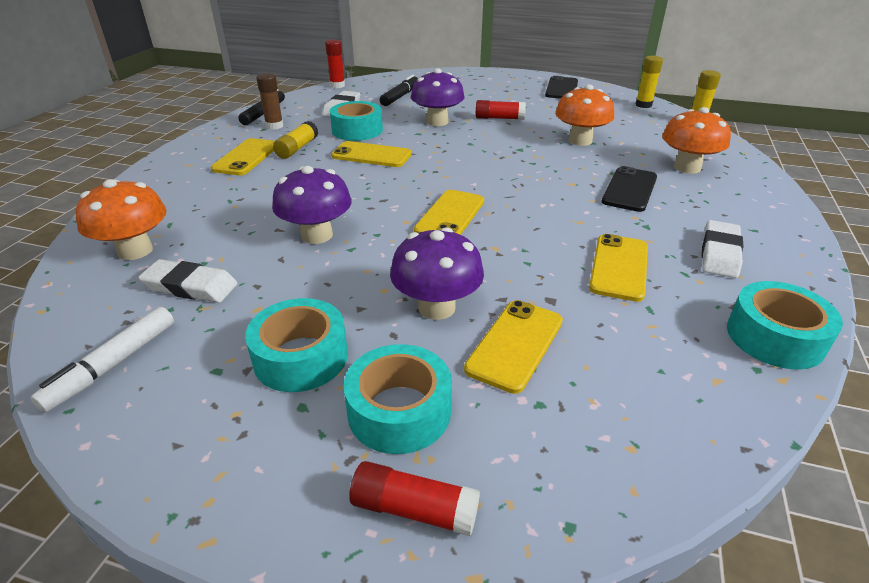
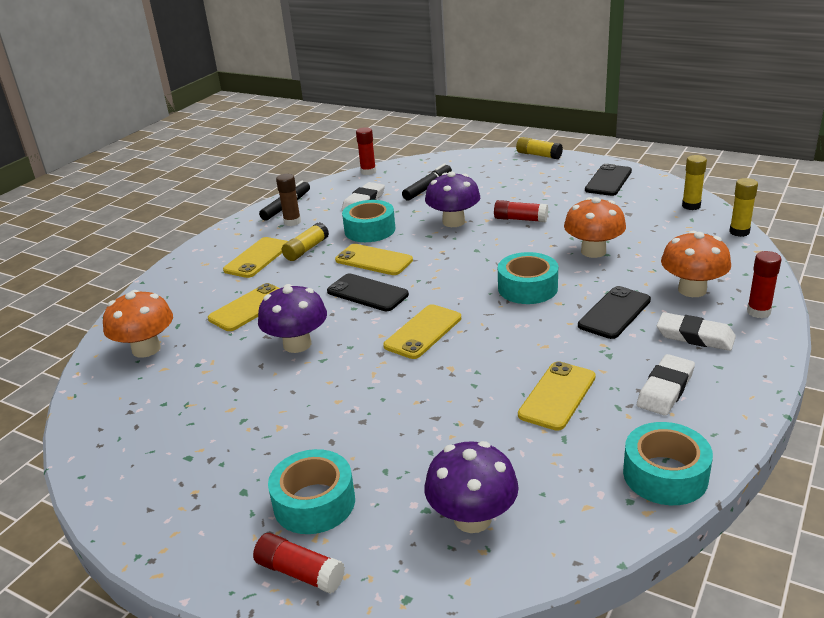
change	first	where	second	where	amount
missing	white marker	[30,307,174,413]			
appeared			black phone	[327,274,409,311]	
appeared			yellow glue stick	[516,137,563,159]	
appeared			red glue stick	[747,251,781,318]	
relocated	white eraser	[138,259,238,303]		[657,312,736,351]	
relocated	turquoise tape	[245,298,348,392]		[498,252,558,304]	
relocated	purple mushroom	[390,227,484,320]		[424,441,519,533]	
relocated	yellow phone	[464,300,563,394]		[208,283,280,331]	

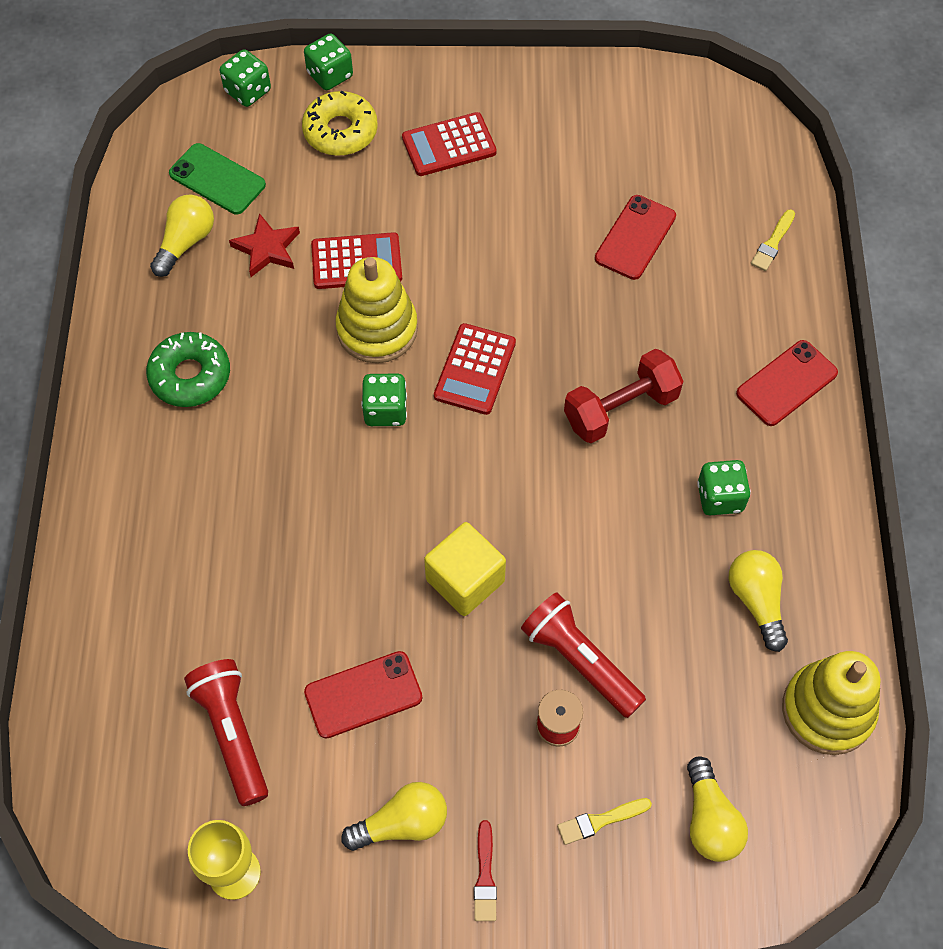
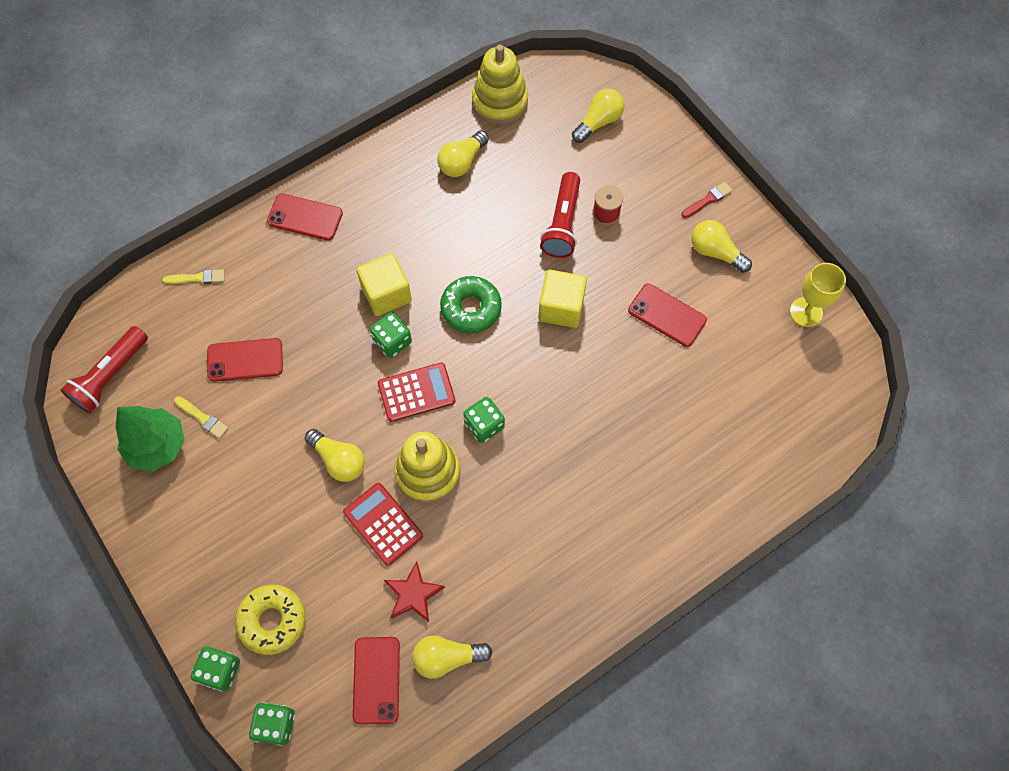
change	first	where	second	where	amount
missing	red calculator	[402,112,497,176]			
appeared			green tree	[115,406,185,472]	
appeared			yellow light bulb	[305,429,365,482]	
relocated	green donut	[146,332,230,407]		[440,276,502,333]	
relocated	red flashlight	[184,659,268,806]		[61,326,148,413]	
relocated	yellow brush	[557,798,652,845]		[174,396,228,439]	
relocated	green dice	[697,460,751,515]		[370,312,412,358]	
exchanged	red dumbbell	[564,349,683,443]	yellow cube	[356,253,412,316]	
colour	green phone	[169,143,266,214]	red phone	[353,637,400,725]	

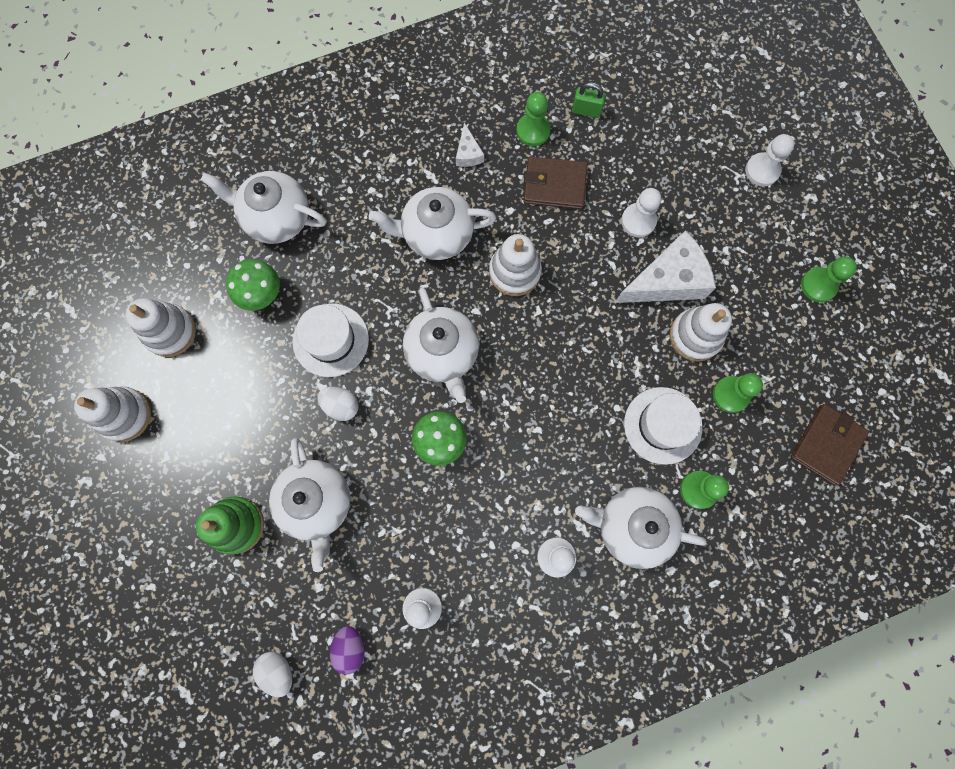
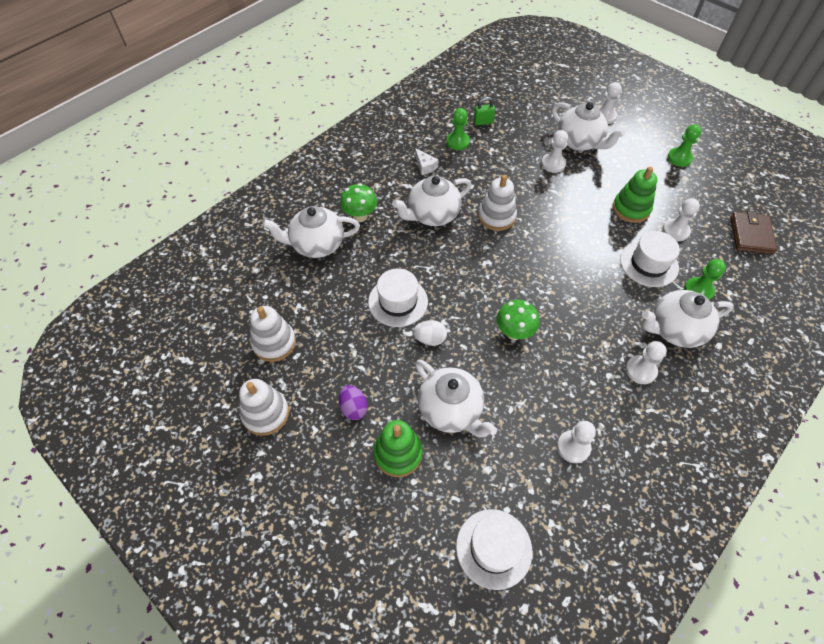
change	first	where	second	where	amount
missing	brown wallet	[523,156,588,209]			
missing	white cheese	[615,230,716,303]			
relocated	green mushroom	[226,259,280,311]		[340,183,377,222]	
relocated	purple egg	[330,626,365,675]		[339,385,368,420]	
relocated	white teapot	[403,288,479,403]		[552,102,625,151]	
exchanged	white egg	[253,652,292,697]	white hat	[456,509,532,590]	
colour	white stacking toy	[670,303,732,361]	green stacking toy	[613,167,657,223]	
colour	green pawn	[713,373,763,413]	white pawn	[663,198,700,241]	

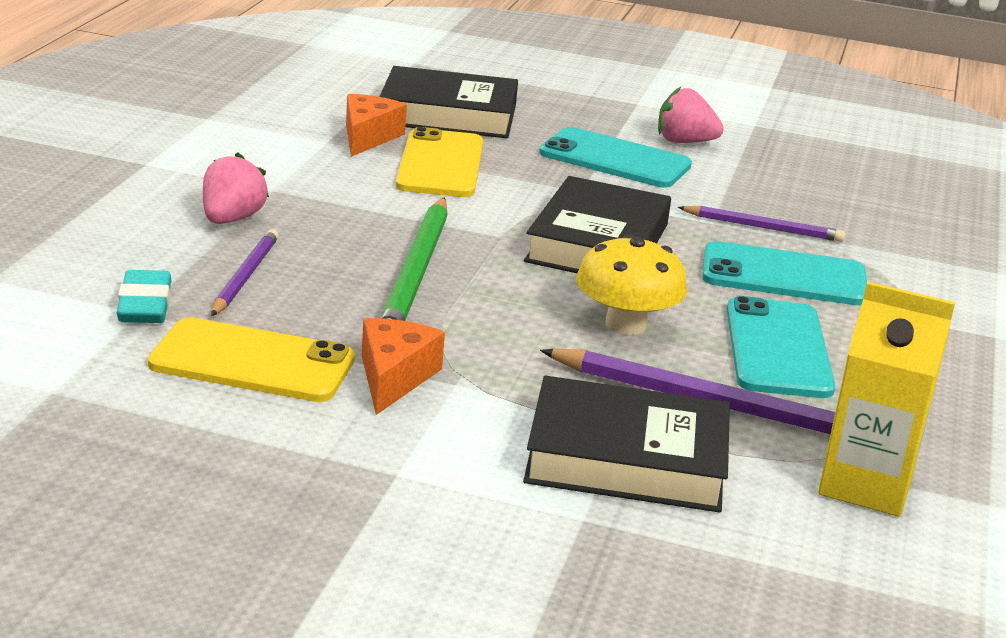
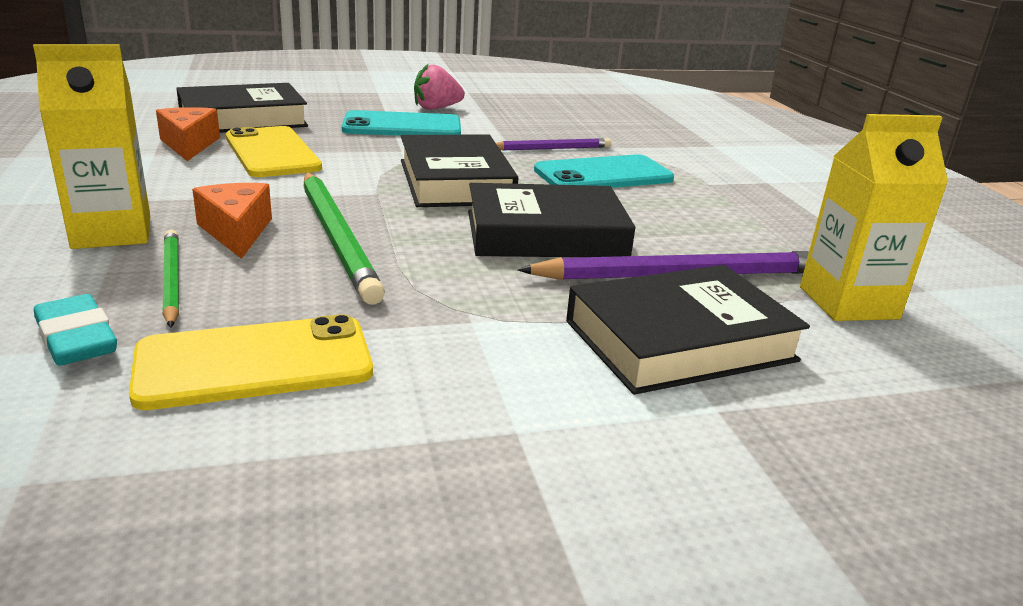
change	first	where	second	where	amount
missing	turquoise phone	[726,296,836,398]			
relocated	orange cheese	[362,318,445,415]		[192,183,272,259]	
exchanged	pink strawberry	[203,152,269,224]	yellow carton	[33,44,150,249]	
exchanged	yellow mushroom	[576,235,687,335]	black book	[468,183,636,257]	
colour	purple pencil	[211,229,279,316]	green pencil	[162,230,179,328]	

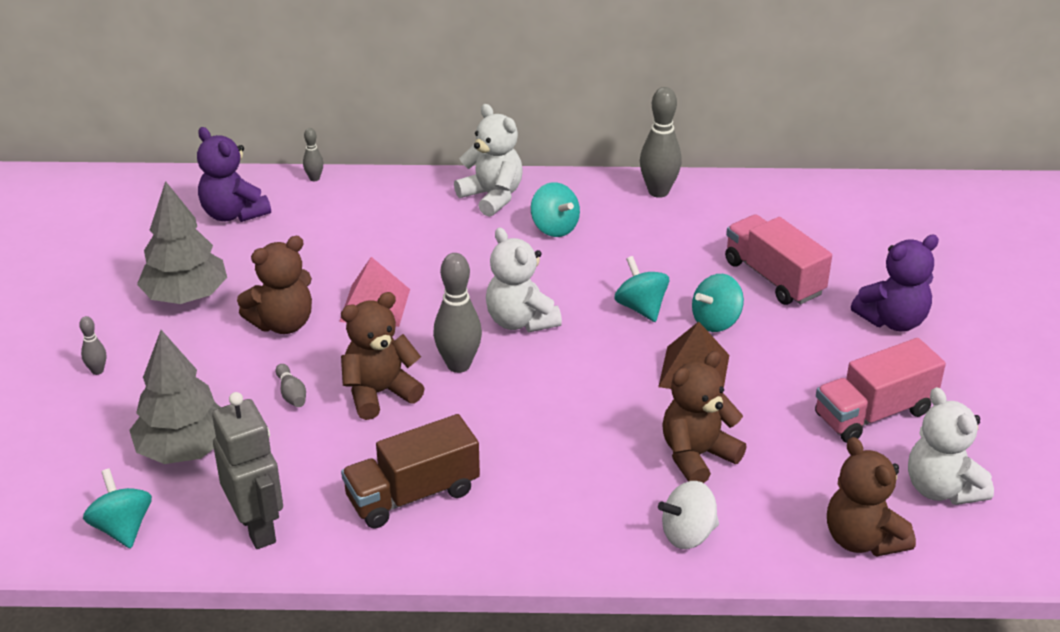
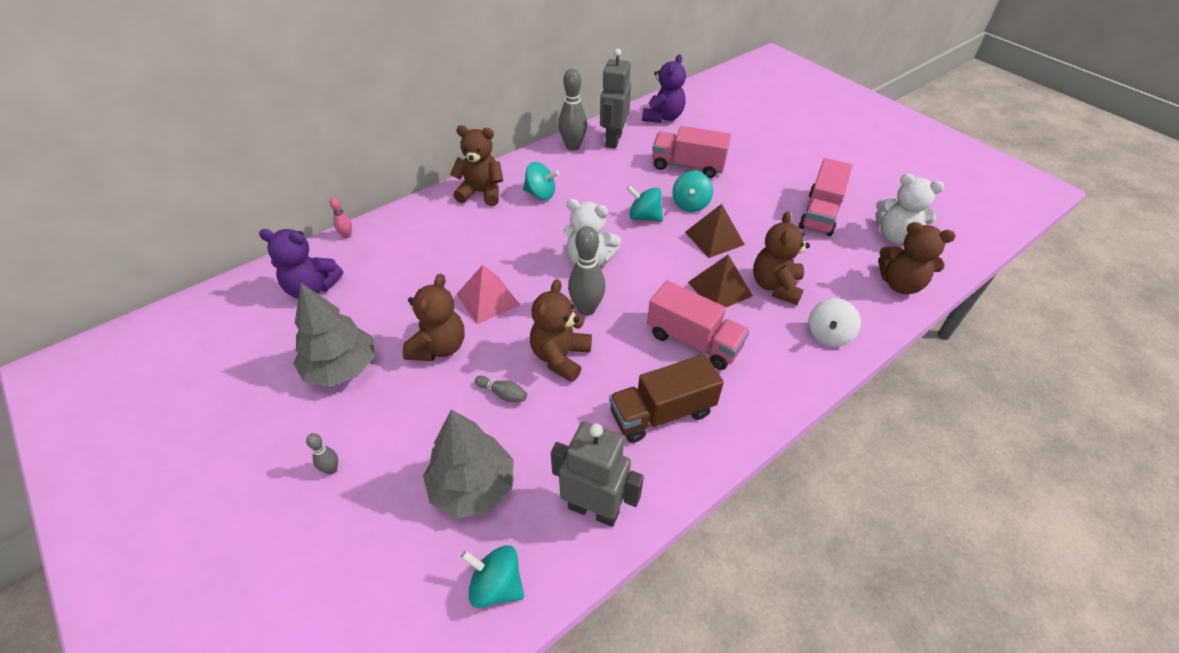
change	first	where	second	where	amount
appeared			grey robot	[600,48,631,149]	
appeared			pink truck	[647,281,750,370]	
appeared			brown pyramid	[688,255,753,307]	
relocated	purple teddy bear	[851,235,939,331]		[642,54,686,123]	
colour	grey bowling pin	[303,128,324,181]	pink bowling pin	[330,197,352,238]	
colour	white teddy bear	[454,104,523,217]	brown teddy bear	[450,125,503,206]	
spun	brown truck	[341,414,480,528]		[609,354,724,443]	45 degrees clockwise

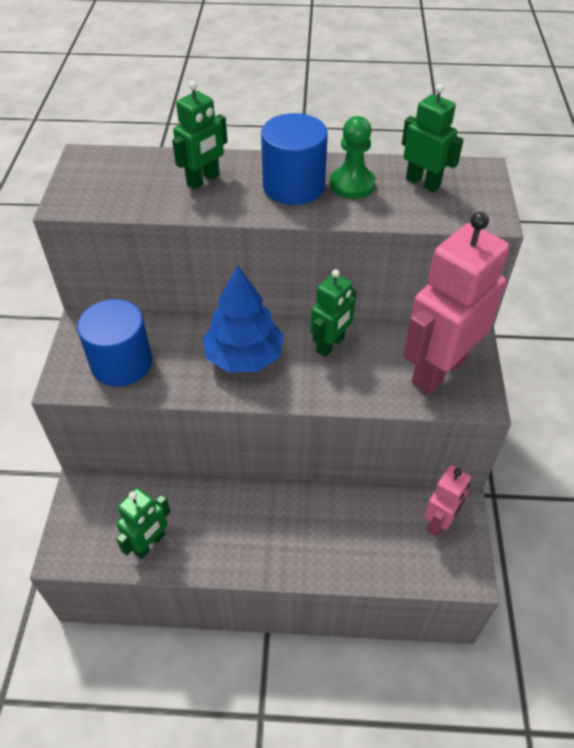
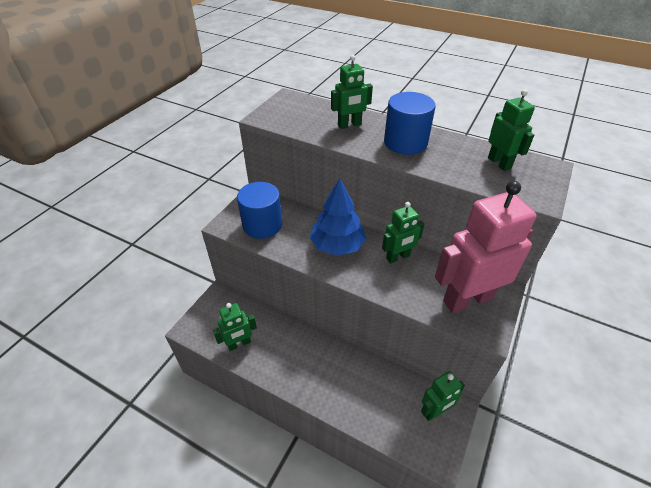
change	first	where	second	where	amount
missing	green pawn	[330,116,376,199]			
colour	pink robot	[425,465,471,536]	green robot	[421,371,465,421]	

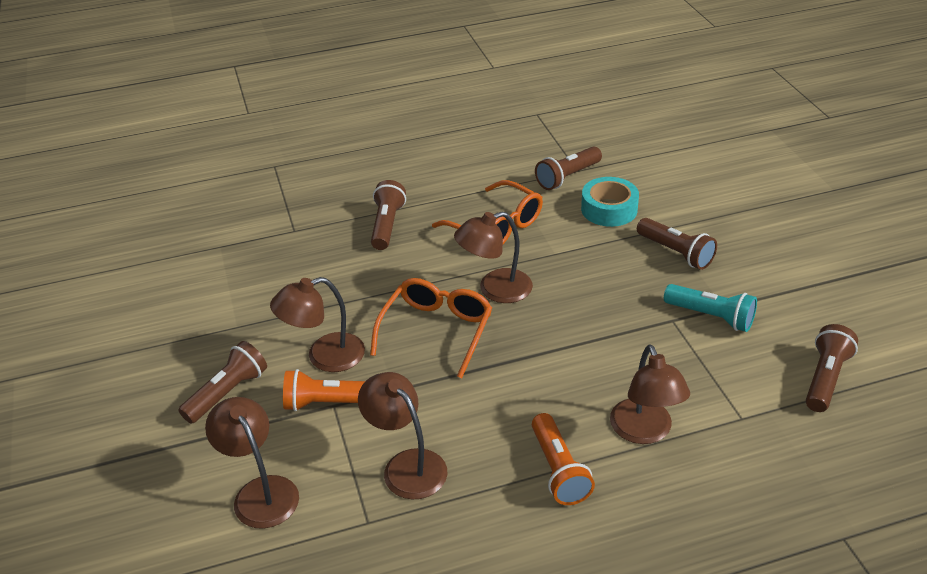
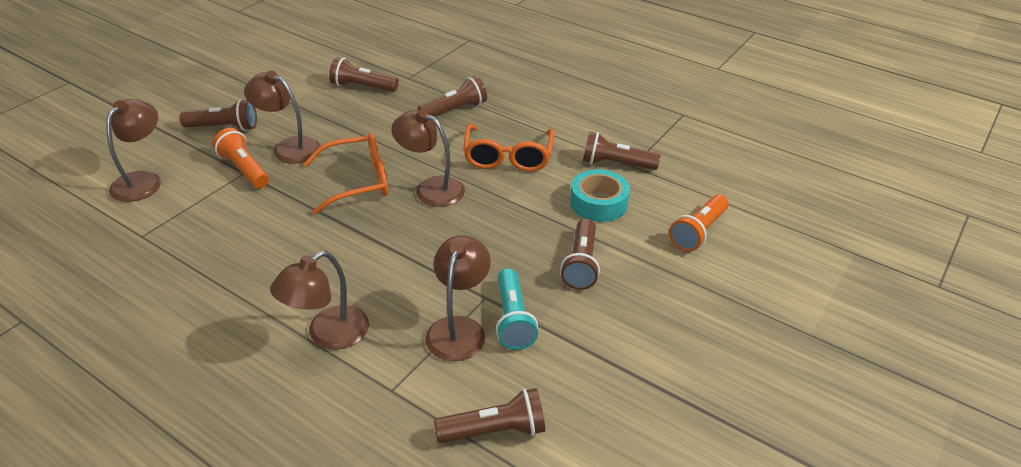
change	first	where	second	where	amount
appeared			brown flashlight	[329,57,399,92]	
relocated	brown lamp	[358,372,447,499]		[425,235,491,361]	
relocated	orange flashlight	[532,413,595,505]		[669,194,729,252]	

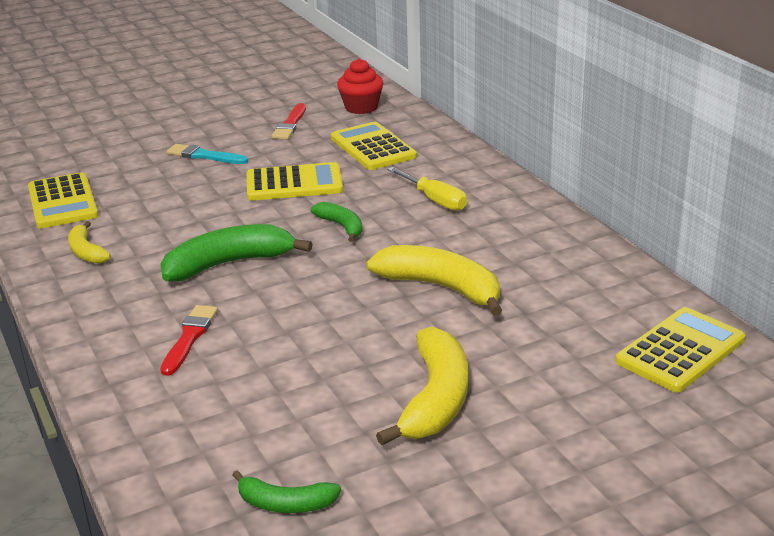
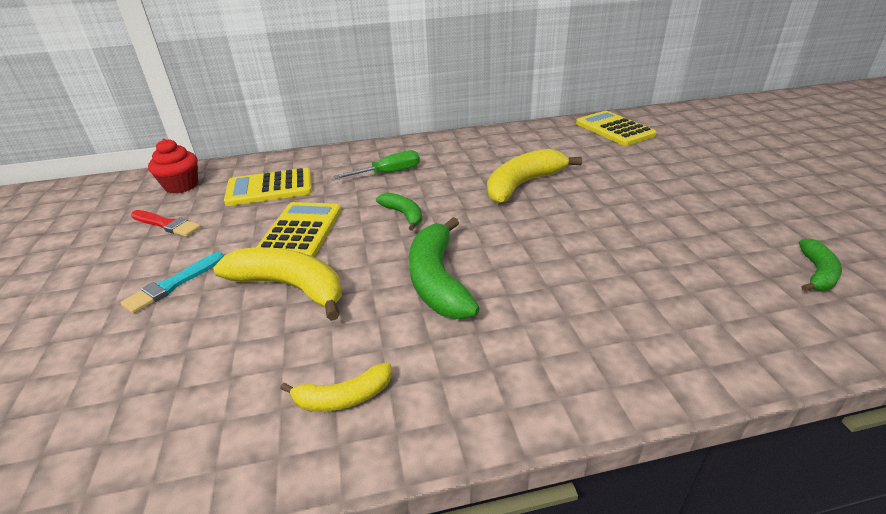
change	first	where	second	where	amount
missing	yellow calculator	[28,172,98,228]			
missing	red brush	[160,305,218,376]			
relocated	yellow banana	[376,327,468,445]		[213,248,342,321]	
colour	yellow screwdriver	[387,167,467,211]	green screwdriver	[333,150,420,179]	
spun	green banana	[311,202,362,242]		[376,193,422,231]	75 degrees clockwise

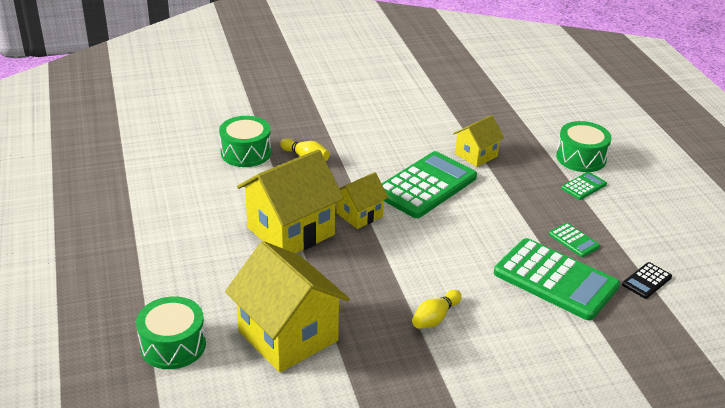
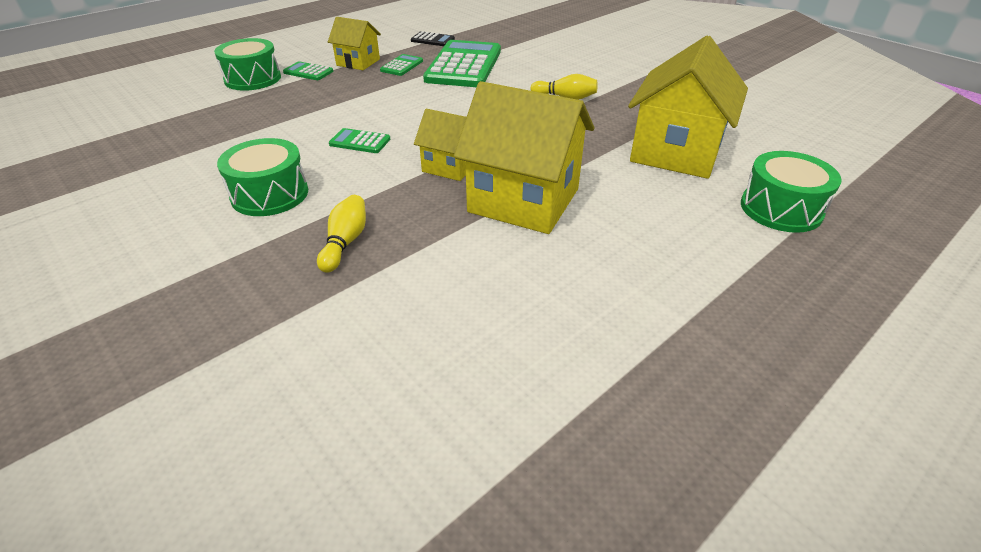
change	first	where	second	where	amount
relocated	green drum	[219,116,271,167]		[217,138,308,216]	
relocated	yellow house	[453,115,504,167]		[328,17,381,70]	
size	green calculator	[382,151,477,218]		[329,128,390,153]	x0.44

